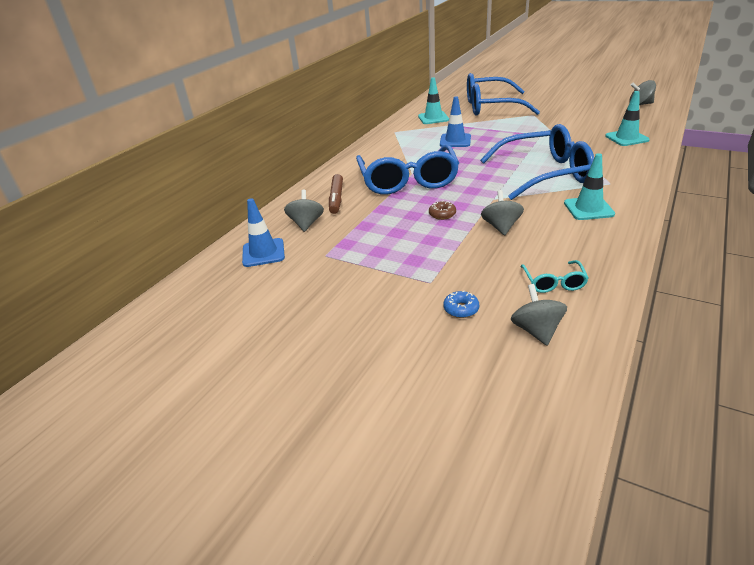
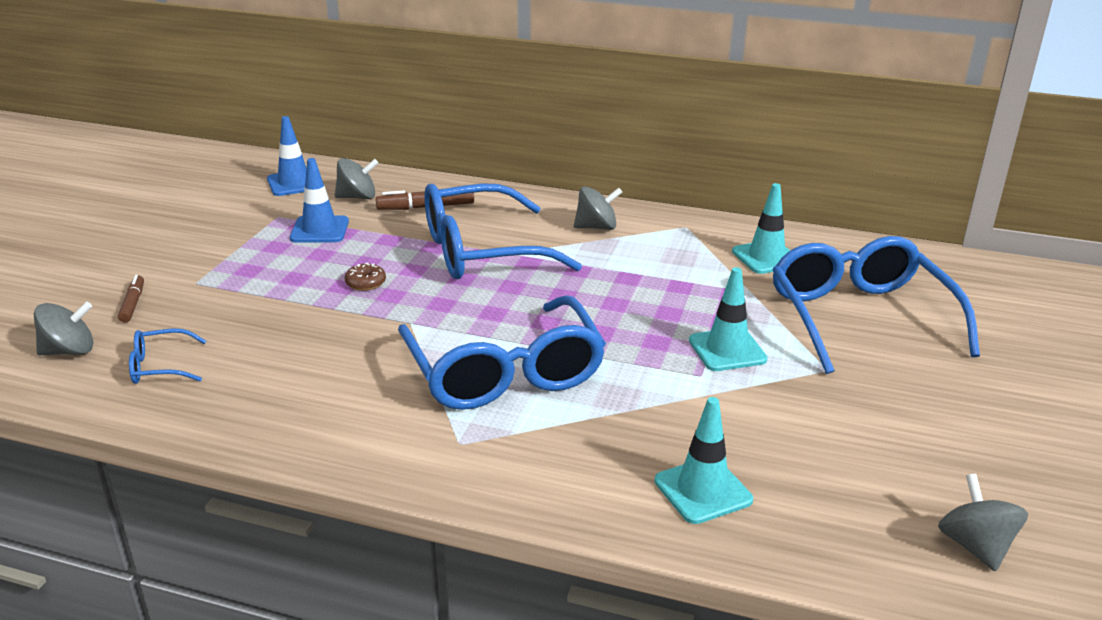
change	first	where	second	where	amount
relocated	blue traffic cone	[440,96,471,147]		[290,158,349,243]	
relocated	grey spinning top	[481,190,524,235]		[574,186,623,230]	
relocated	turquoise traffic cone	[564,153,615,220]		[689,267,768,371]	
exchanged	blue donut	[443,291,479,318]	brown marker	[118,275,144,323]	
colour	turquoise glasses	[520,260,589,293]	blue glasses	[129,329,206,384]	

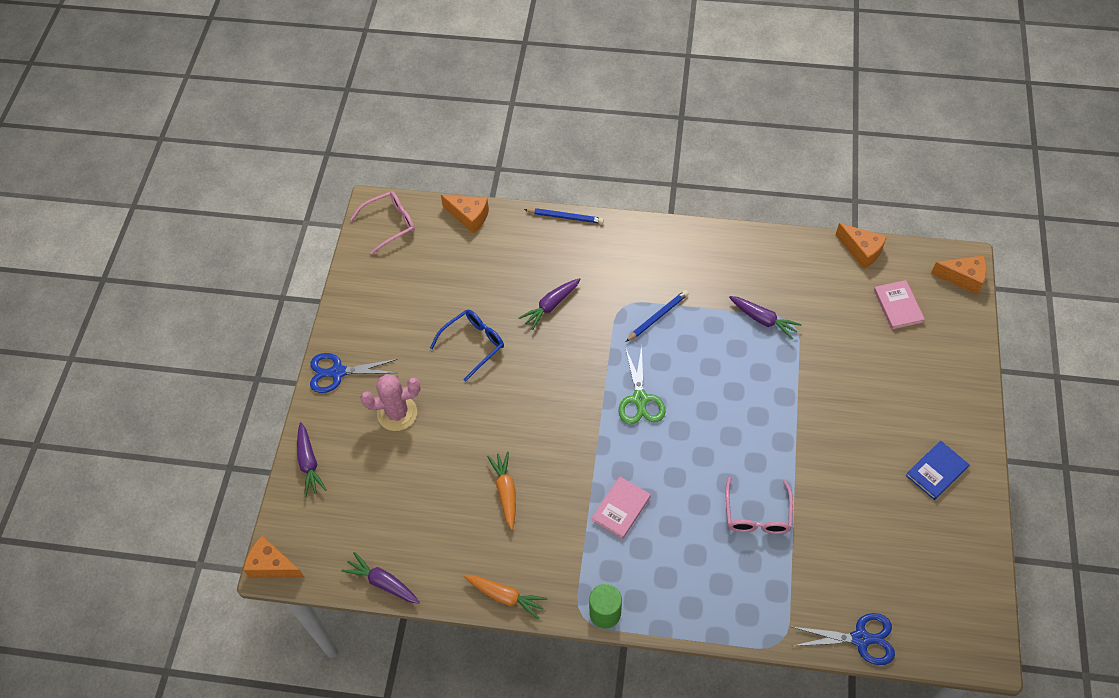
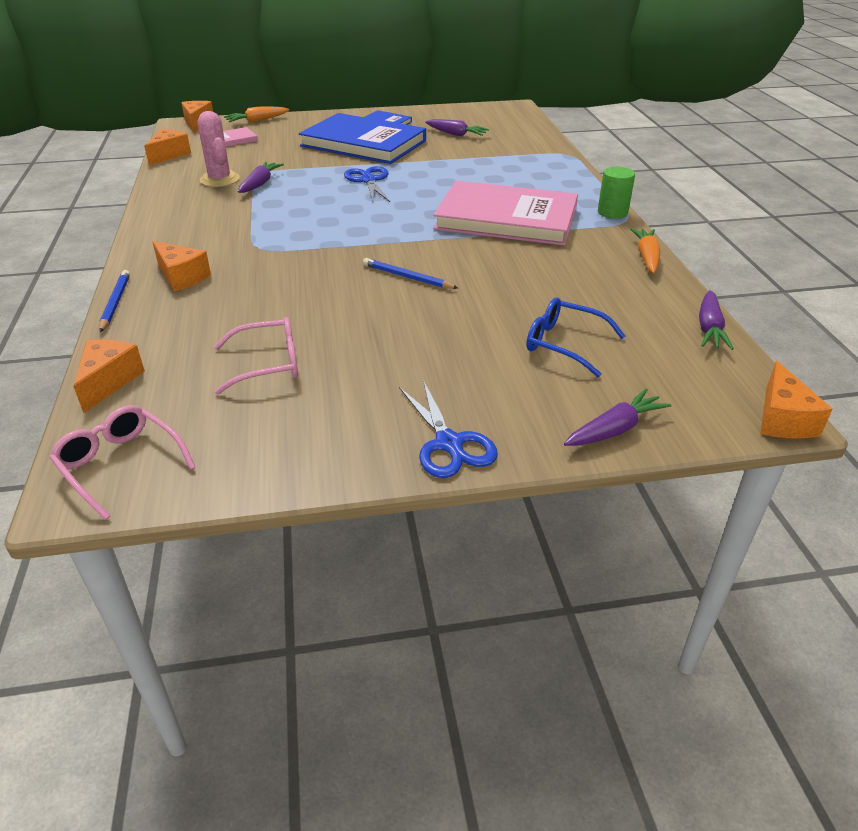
change	first	where	second	where	amount
missing	green scissors	[618,346,665,424]			
appeared			orange cheese	[152,241,211,292]	
appeared			blue book	[299,113,426,164]	
relocated	pink cactus	[360,374,421,431]		[198,111,240,187]	
relocated	blue glasses	[430,310,504,382]		[526,297,625,377]	
relocated	orange carrot	[487,451,516,530]		[224,106,289,123]	
relocated	purple carrot	[519,278,581,330]		[425,119,489,136]	
relocated	blue pencil	[626,290,689,342]		[363,258,458,289]	
relocated	pink glasses	[725,477,793,534]		[214,317,298,394]	
relocated	blue scissors	[792,613,895,665]		[344,166,390,202]	
size	pink book	[592,477,651,539]		[433,181,578,246]	x2.36

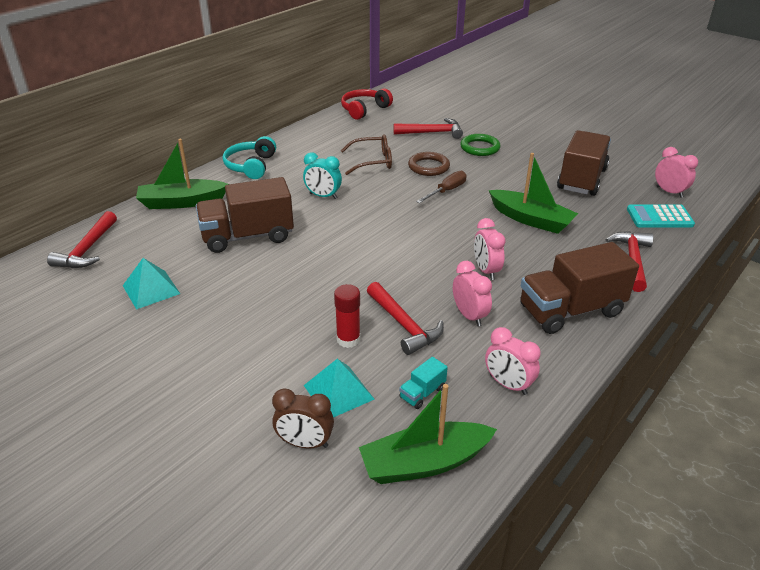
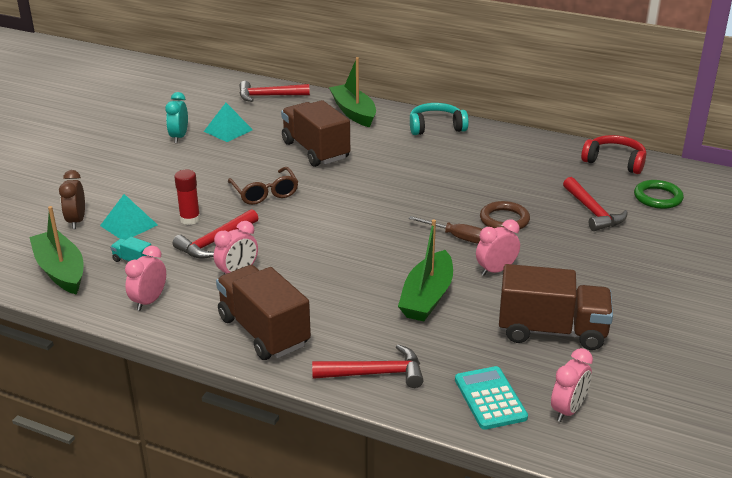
change	first	where	second	where	amount
relocated	turquoise clock	[303,152,342,199]		[165,92,188,143]	
relocated	brown glasses	[341,134,392,175]		[228,167,298,205]	
relocated	green ring	[460,134,501,156]		[634,180,684,209]	
relocated	pink clock	[474,218,506,280]		[476,219,520,276]	

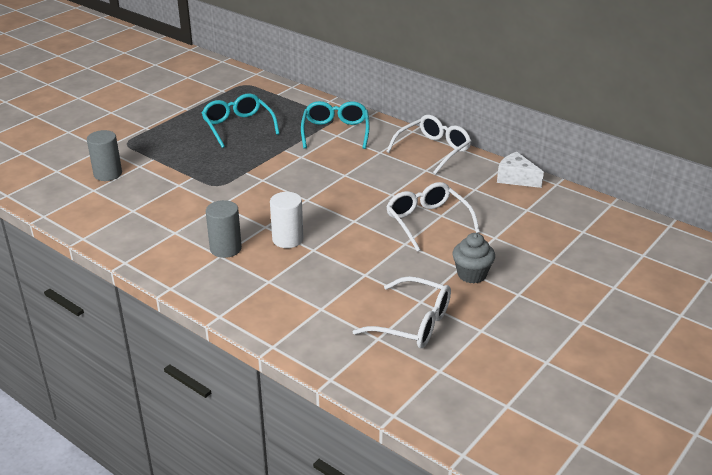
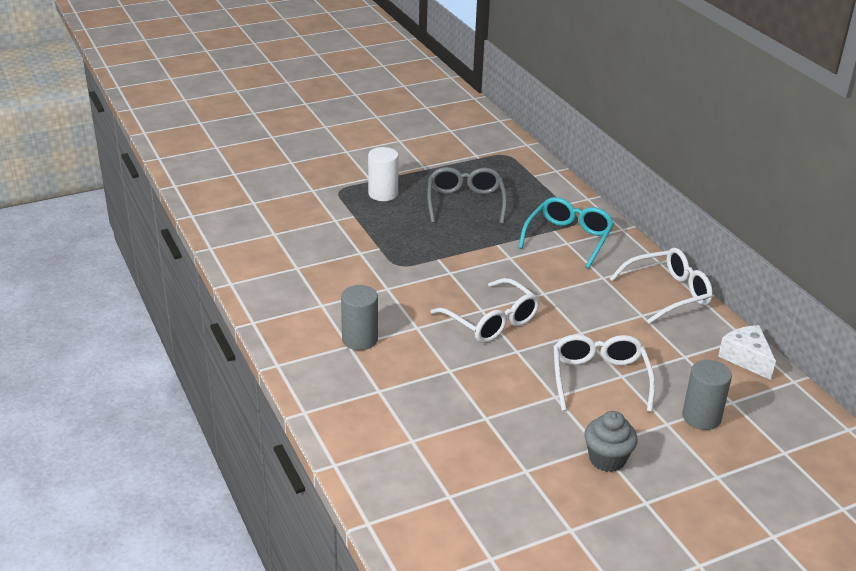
change	first	where	second	where	amount
relocated	grey cylinder	[87,130,122,181]		[682,360,732,430]	
relocated	white cylinder	[270,192,303,248]		[368,147,399,201]	
relocated	white glasses	[352,276,451,348]		[430,278,540,343]	
colour	turquoise glasses	[202,93,280,148]	grey glasses	[427,167,507,224]	

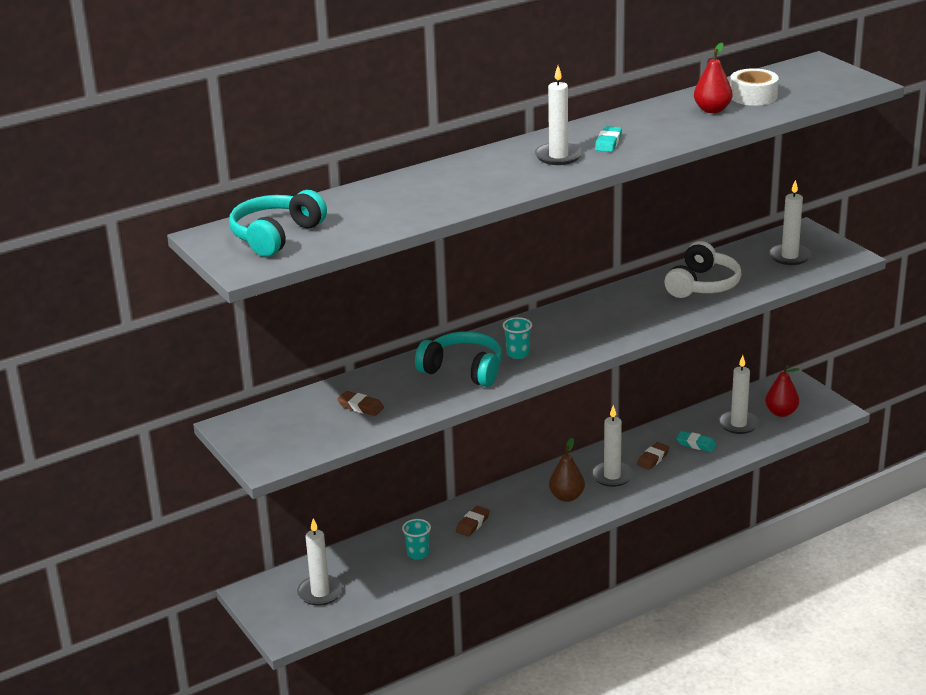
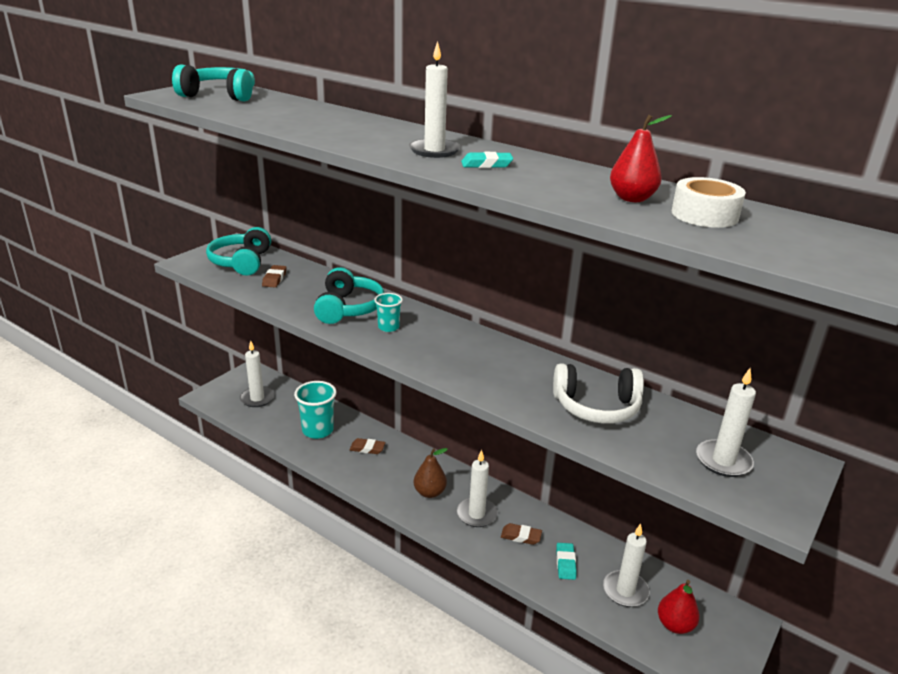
change	first	where	second	where	amount
appeared			turquoise headphones	[206,227,271,276]	
size	turquoise cup	[402,519,431,559]		[294,381,337,439]	x1.77

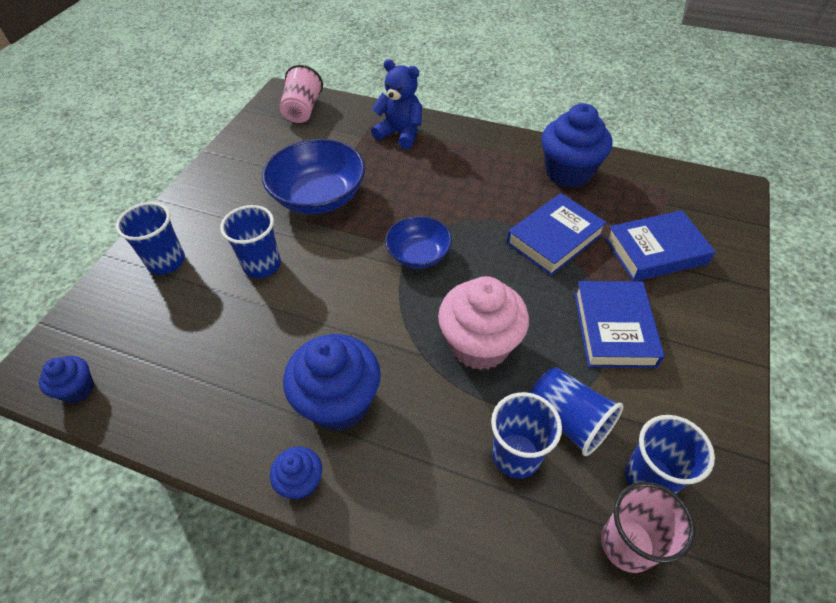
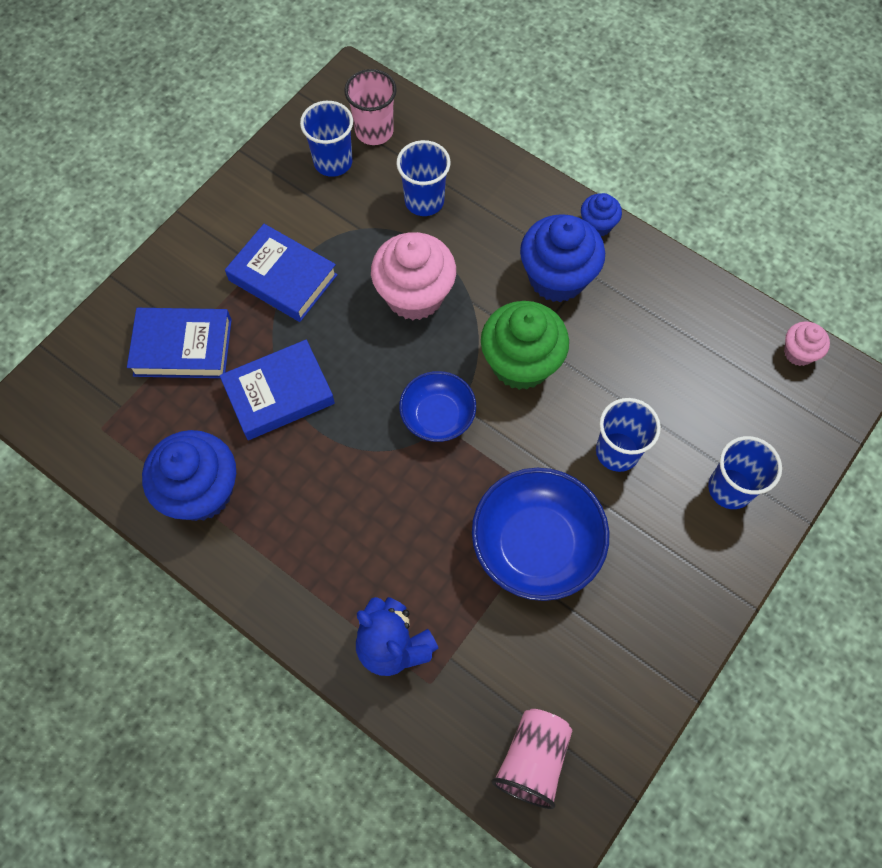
change	first	where	second	where	amount
missing	blue cup	[530,367,624,456]			
appeared			green cupcake	[481,301,569,390]	
colour	blue cupcake	[39,356,94,403]	pink cupcake	[784,322,830,366]	
spun	blue book	[574,281,665,368]		[225,224,338,322]	75 degrees counterclockwise

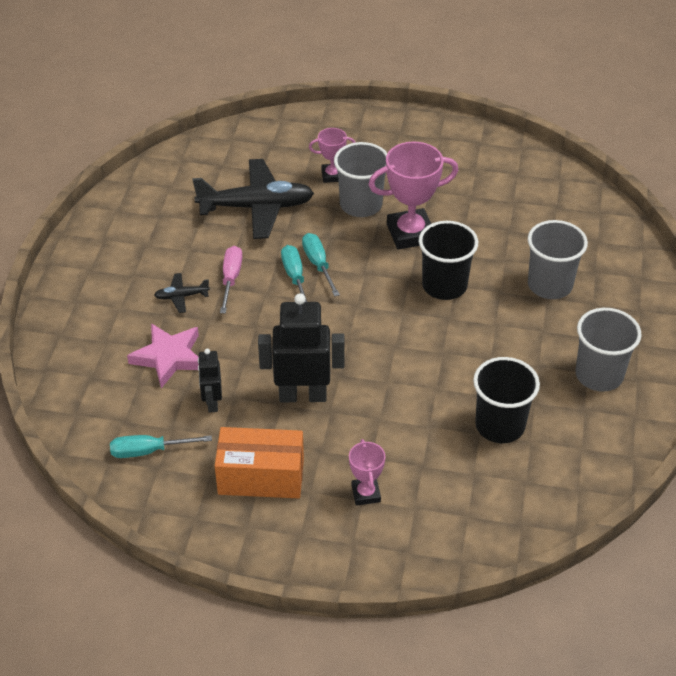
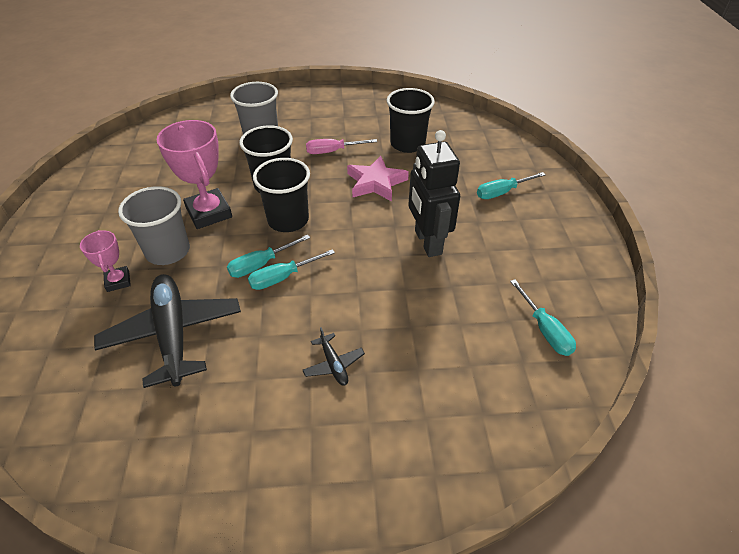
change	first	where	second	where	amount
missing	black robot	[198,349,222,412]			
missing	orange box	[215,427,304,498]			
missing	grey cup	[575,308,642,392]			
appeared			black cup	[253,158,310,232]	
relocated	pink star	[127,323,199,388]		[347,156,409,202]	
relocated	pink screwdriver	[220,246,242,313]		[306,139,377,154]	
exchanged	pink trophy	[349,439,385,506]	turquoise screwdriver	[477,172,546,199]	

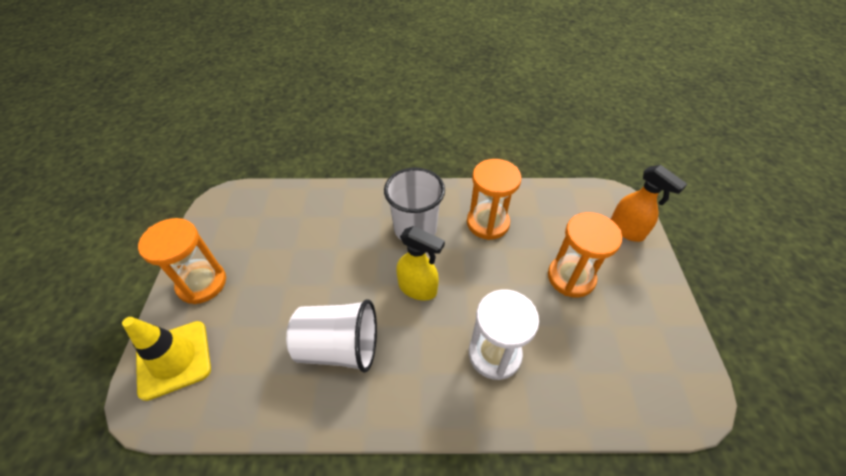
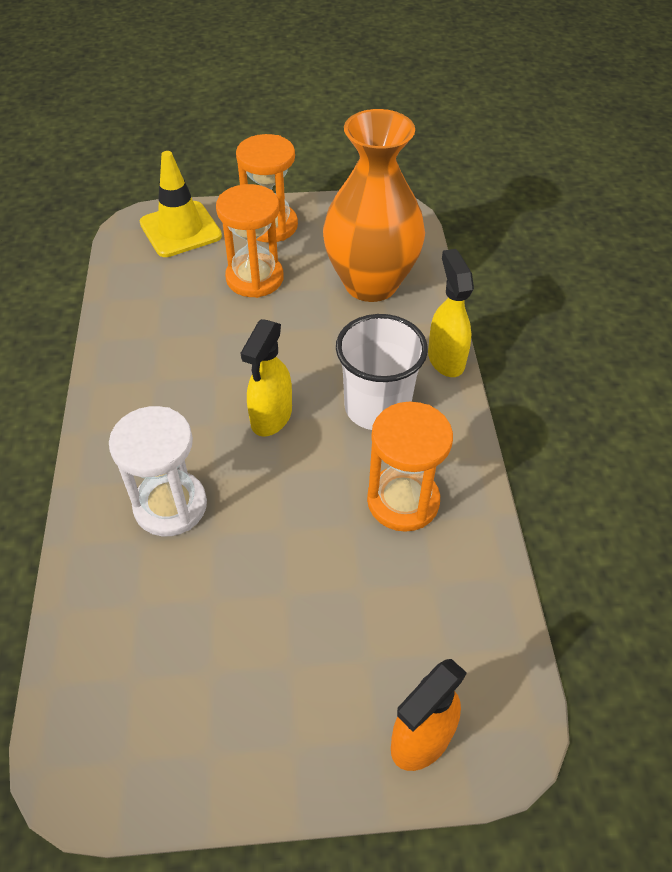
change	first	where	second	where	amount
missing	white cup	[286,299,377,373]			
appeared			orange vase	[323,109,425,302]	
appeared			yellow spray bottle	[428,249,474,377]	
relocated	orange hourglass	[548,212,622,298]		[216,184,284,298]	

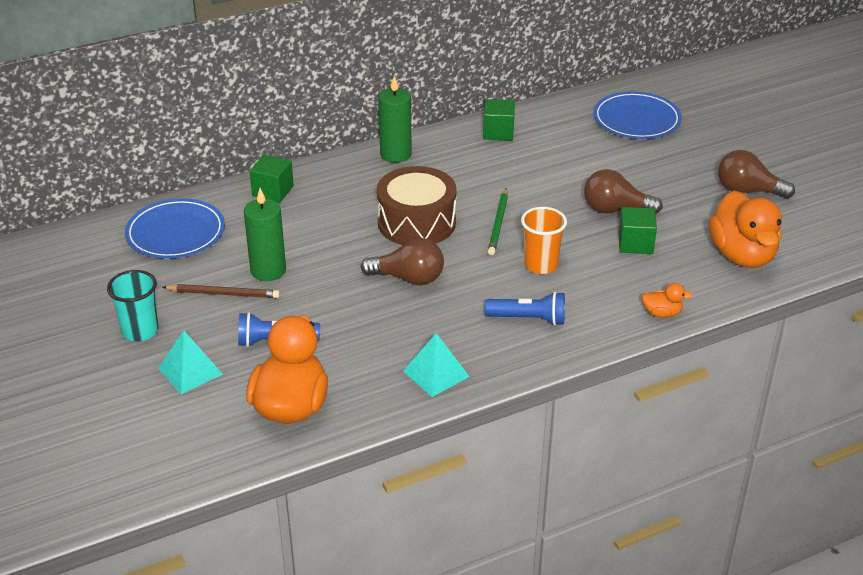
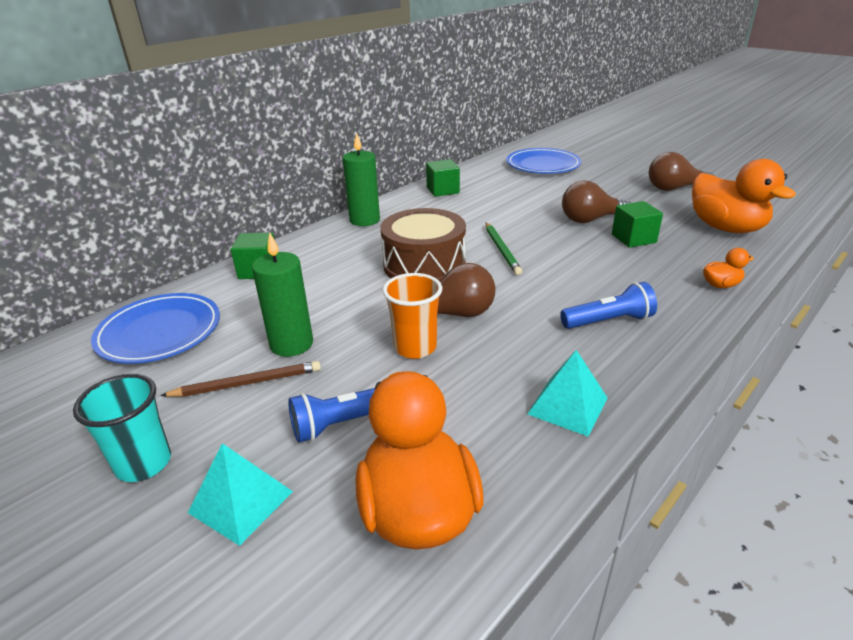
change	first	where	second	where	amount
relocated	orange cup	[521,207,567,274]		[383,273,442,359]	

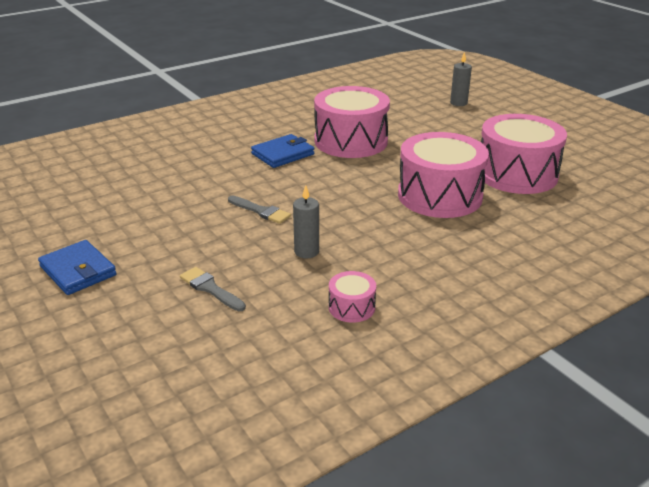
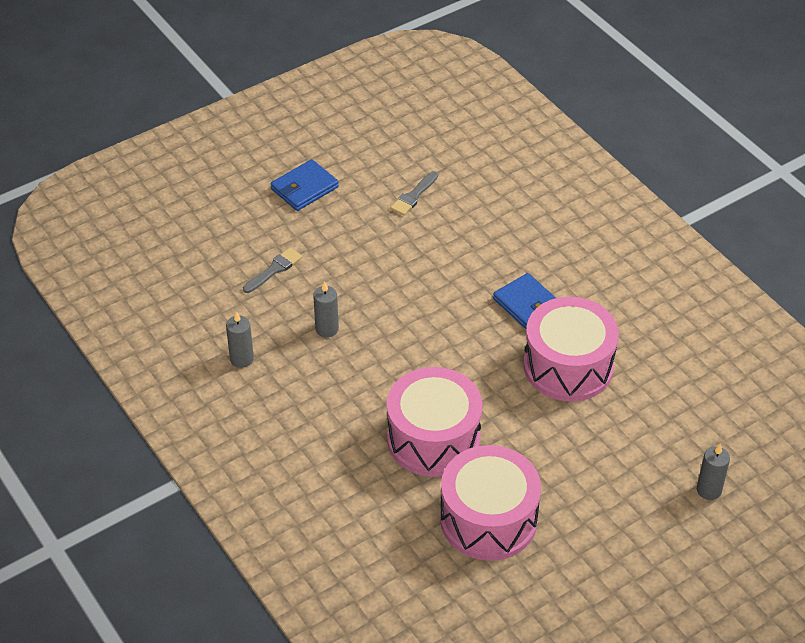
change	first	where	second	where	amount
relocated	grey brush	[228,195,291,224]		[390,171,438,216]	
exchanged	pink drum	[329,271,376,323]	grey candle	[226,311,254,368]	

